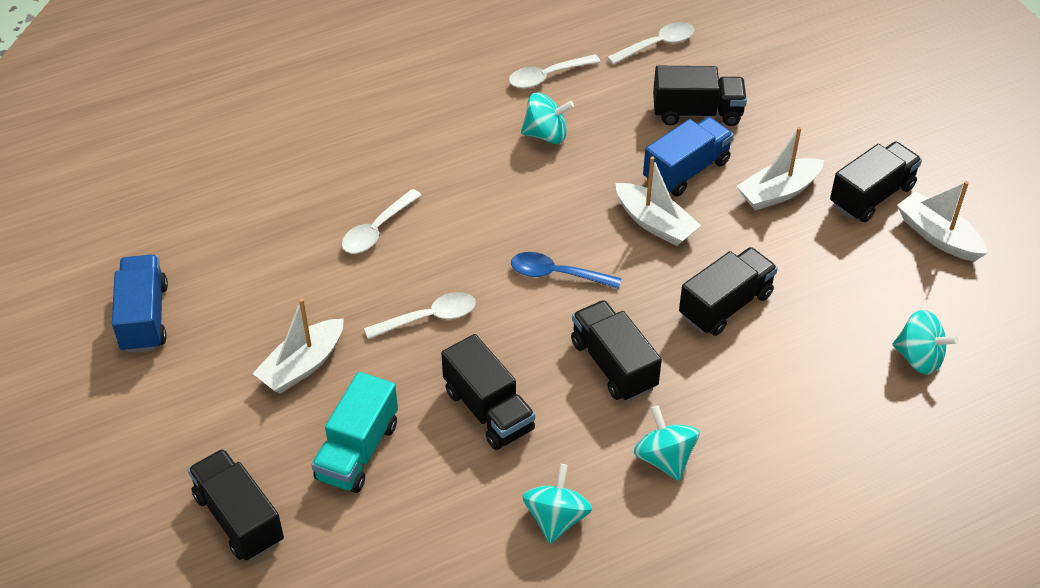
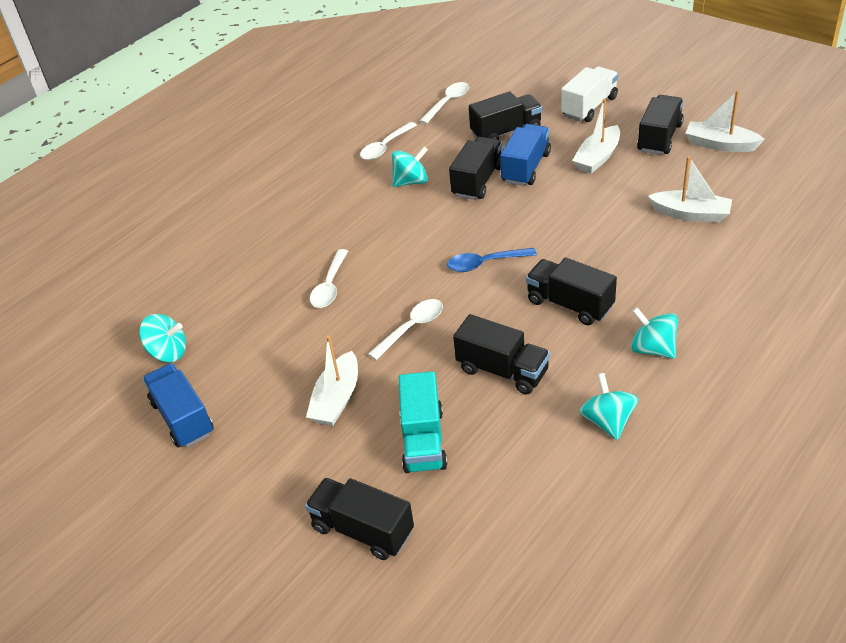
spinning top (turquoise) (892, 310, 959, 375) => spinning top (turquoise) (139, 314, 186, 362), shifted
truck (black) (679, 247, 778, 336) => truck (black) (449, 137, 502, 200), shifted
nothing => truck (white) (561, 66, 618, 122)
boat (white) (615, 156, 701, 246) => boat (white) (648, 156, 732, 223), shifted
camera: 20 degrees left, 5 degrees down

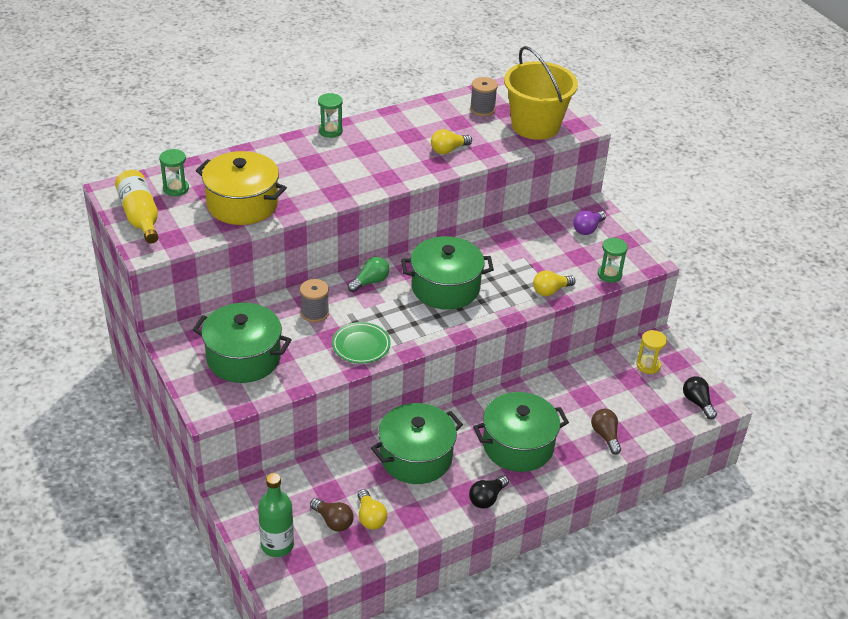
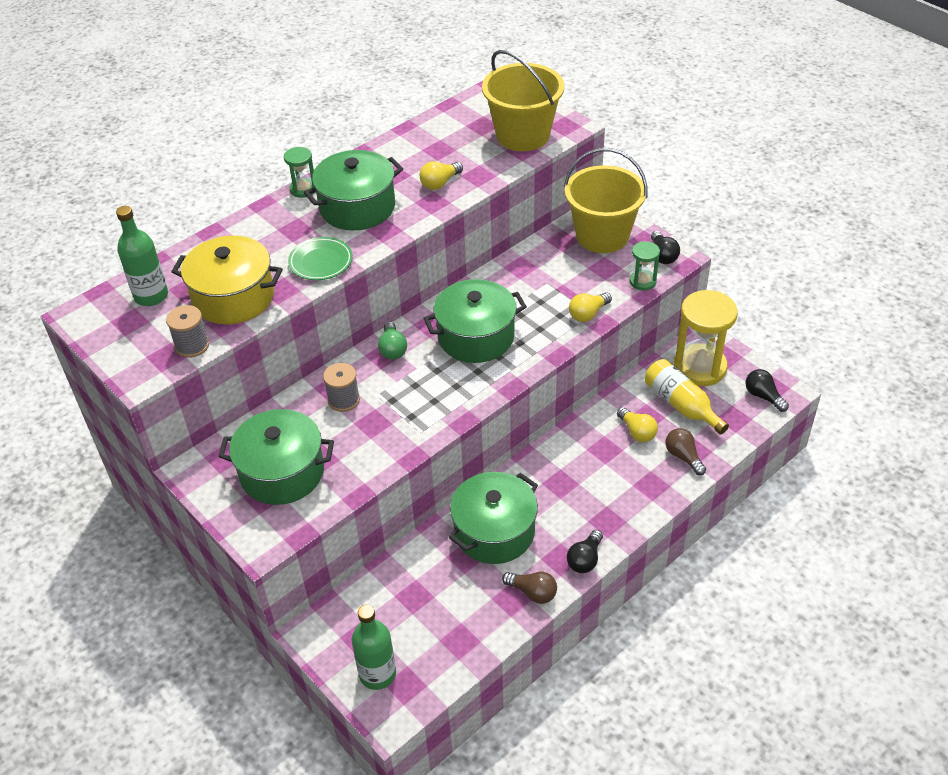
hourglass (green) (159, 149, 189, 196) => bottle (green) (116, 206, 168, 306)
spool (grey) (470, 77, 498, 116) => spool (grey) (166, 305, 209, 358), shifted
plate (green) (332, 322, 391, 363) => plate (green) (288, 237, 353, 280), shifted
pot (green) (473, 392, 569, 472) => pot (green) (304, 150, 403, 230), shifted
light bulb (green) (348, 257, 389, 292) => light bulb (green) (378, 322, 407, 360), 135 degrees clockwise
light bulb (brown) (310, 498, 354, 532) => light bulb (brown) (502, 572, 557, 604), shifted
light bulb (purple) (573, 211, 606, 235) => bucket (yellow) (564, 148, 648, 253)
light bulb (yellow) (357, 489, 387, 529) => light bulb (yellow) (617, 407, 658, 442), shifted
bottle (yellow) (115, 170, 158, 244) => bottle (yellow) (645, 359, 729, 435), shifted
nothing => light bulb (black) (651, 231, 680, 264)
hourglass (yellow) (636, 330, 667, 374) => hourglass (yellow) (674, 290, 738, 386), x2.02
camera: 10 degrees left, 5 degrees up

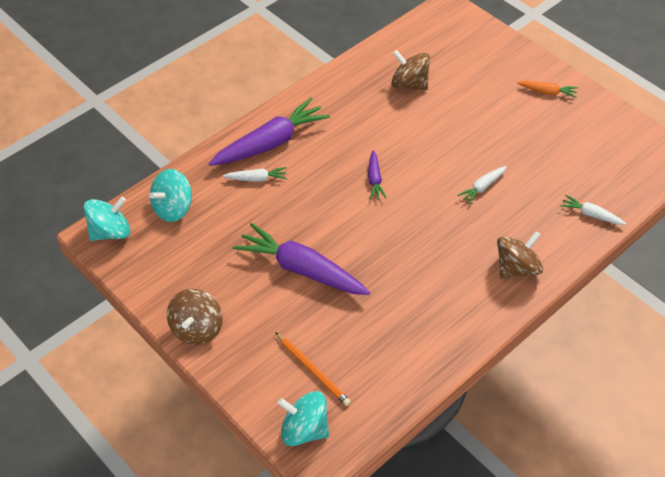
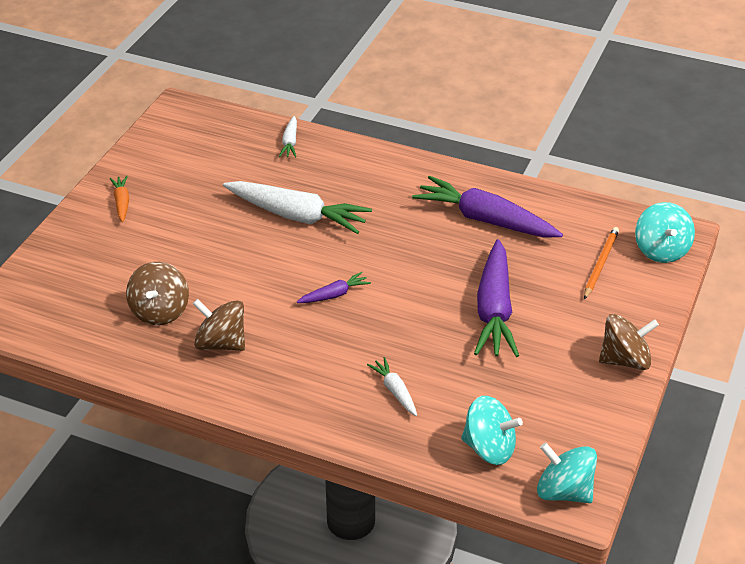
spinning top (brown) (497, 231, 543, 279) => spinning top (brown) (193, 299, 245, 351), shifted
carrot (white) (457, 166, 507, 205) => carrot (white) (223, 181, 372, 234), x2.13
carrot (purple) (209, 98, 330, 166) => carrot (purple) (412, 175, 563, 237), shifted
camera: 115 degrees left, 10 degrees down

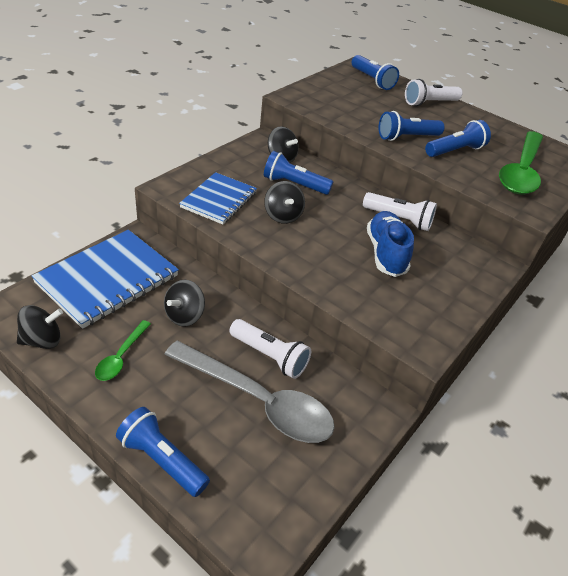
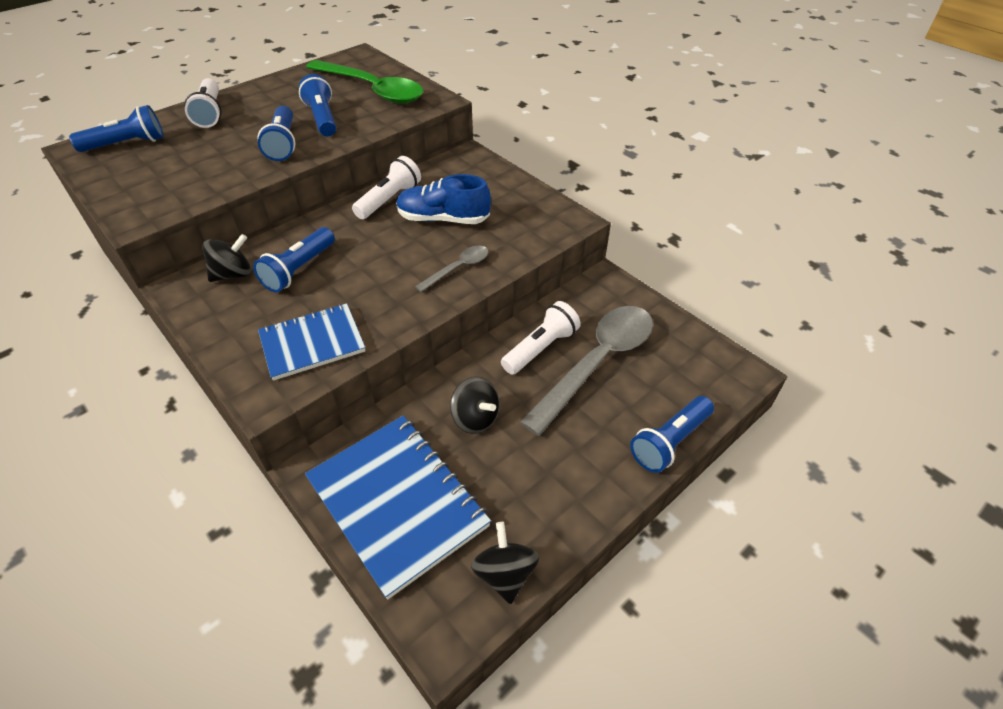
notebook (blue) (179, 172, 257, 224) => notebook (blue) (258, 303, 365, 381), 60 degrees counterclockwise
nothing => spoon (grey) (415, 246, 488, 292)
spoon (green) (95, 320, 151, 381) => nothing
spinning top (black) (264, 181, 305, 224) => nothing
camera: 75 degrees left, 5 degrees up

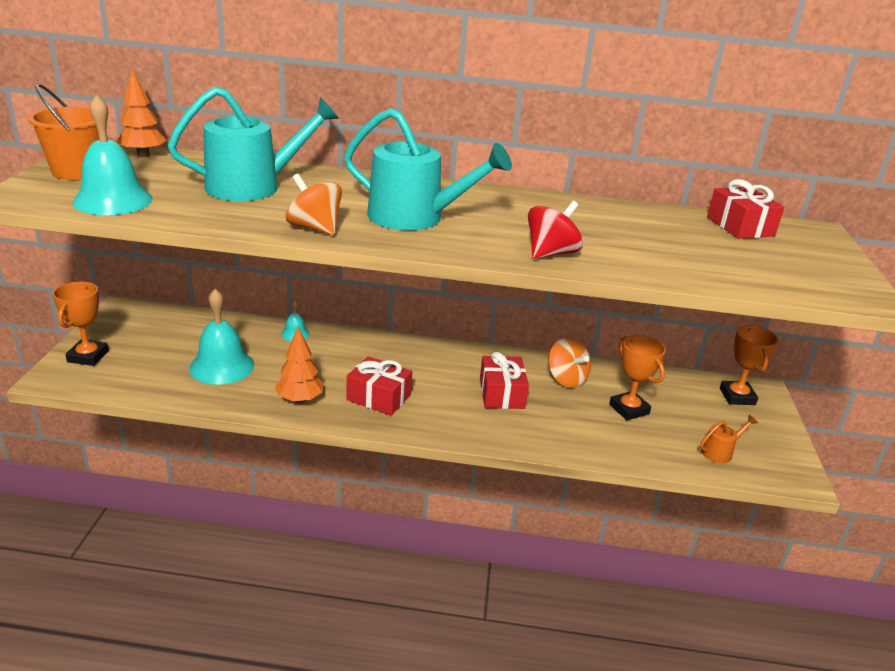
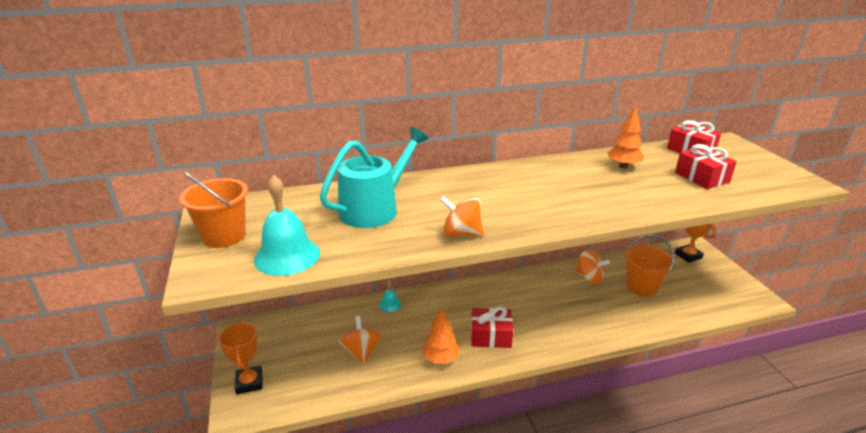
bell (turquoise) (189, 289, 254, 385) => spinning top (orange) (339, 316, 382, 365)
tree (orange) (117, 69, 167, 157) => tree (orange) (607, 106, 644, 168), shifted
trophy (orange) (609, 335, 666, 420) => bucket (orange) (625, 235, 674, 297)
gift (red) (480, 352, 529, 409) => gift (red) (675, 144, 737, 189), shifted
watering can (turquoise) (344, 108, 512, 230) => nothing
spinning top (red) (528, 201, 583, 259) => nothing
watering can (orange) (700, 415, 758, 464) => nothing
camera: 20 degrees left, 0 degrees up

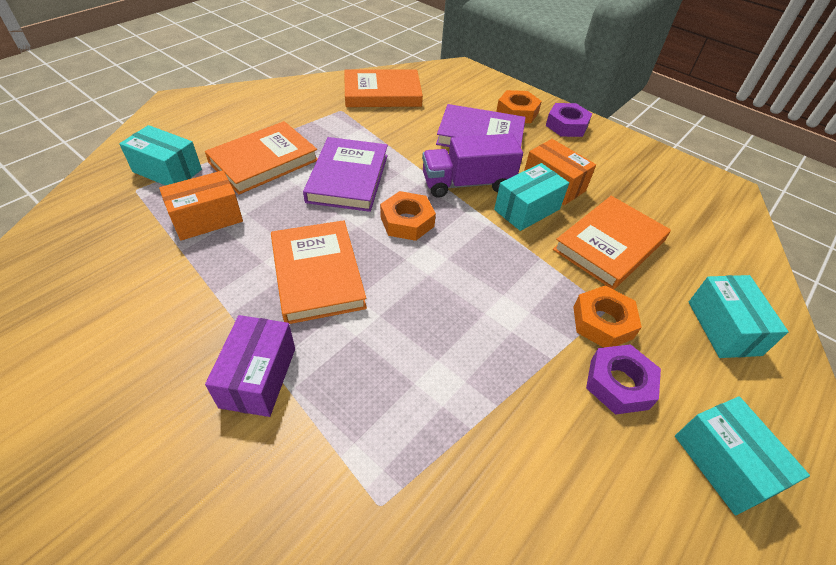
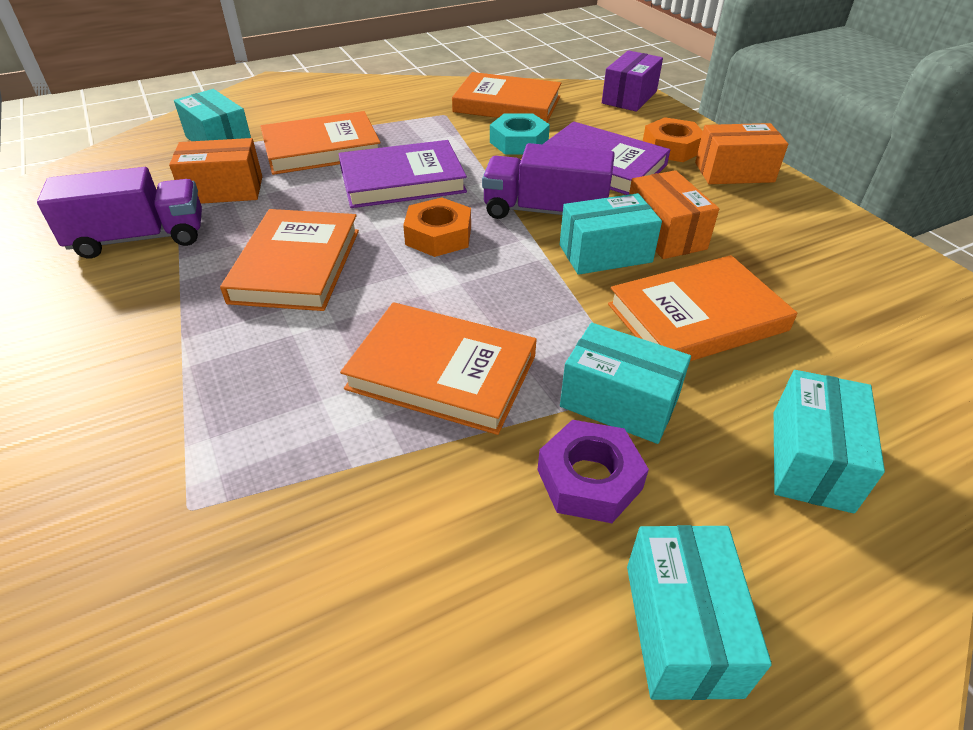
nothing => truck (purple) (37, 167, 202, 258)
book (purple) (303, 137, 388, 212) => book (purple) (339, 140, 467, 208), 45 degrees clockwise
nothing => book (orange) (340, 302, 537, 435)
nothing => nut (turquoise) (490, 114, 550, 155)
nut (orange) (573, 286, 642, 348) => box (turquoise) (560, 322, 691, 444)
box (purple) (205, 315, 295, 417) => box (purple) (602, 50, 663, 112), shifted
nut (purple) (546, 103, 592, 137) => box (orange) (695, 123, 788, 184)
camera: 25 degrees right, 5 degrees down

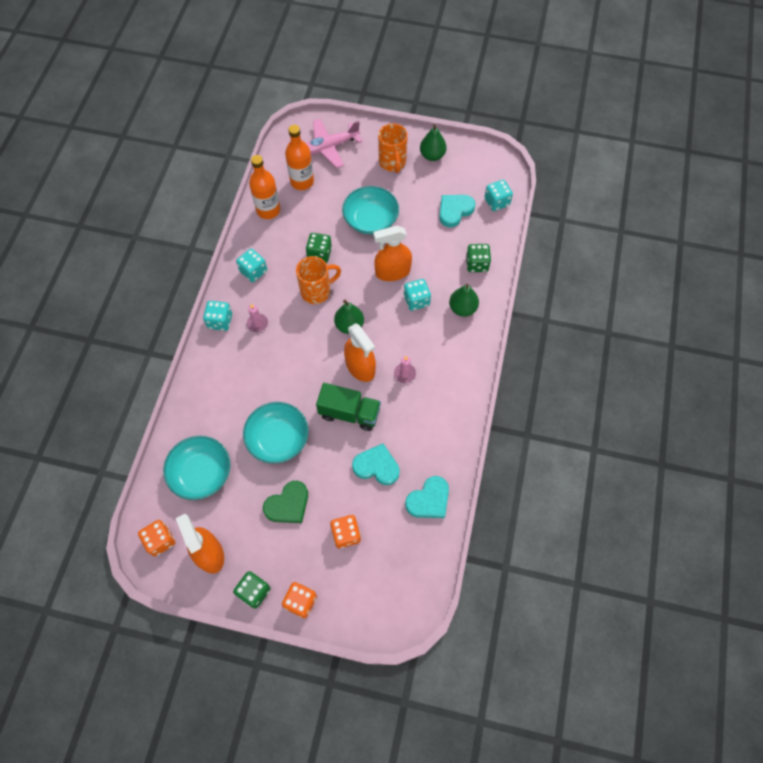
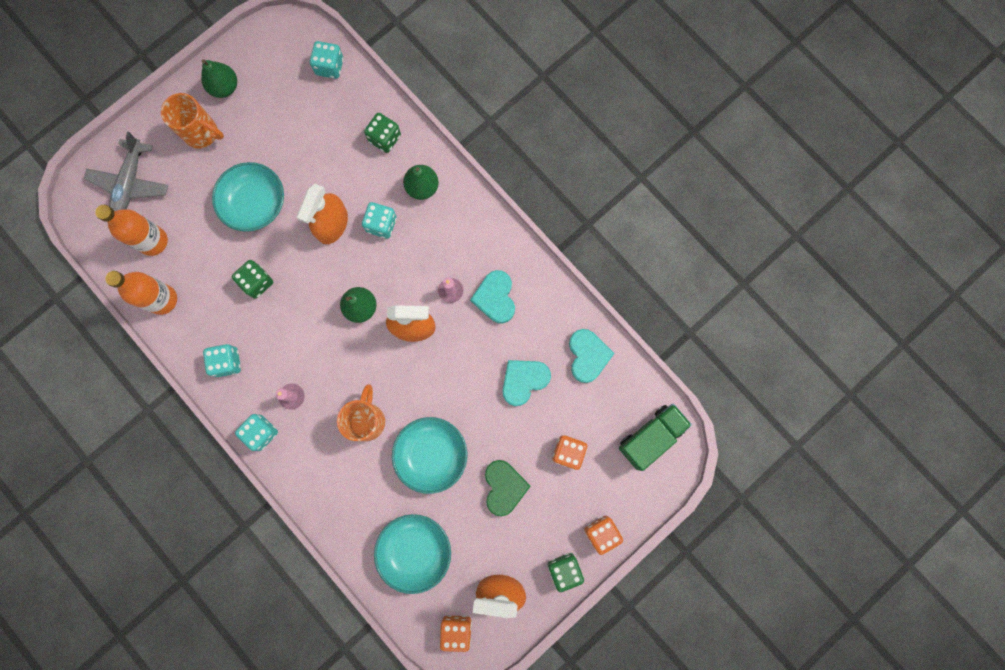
plane (pink) (306, 119, 362, 168) => plane (grey) (84, 131, 169, 211)
mug (orange) (296, 256, 341, 304) => mug (orange) (337, 384, 385, 441), shifted
heart (turquoise) (439, 195, 475, 227) => heart (turquoise) (470, 270, 515, 324), shifted
truck (green) (316, 383, 381, 431) => truck (green) (619, 404, 692, 471), shifted
camera: 55 degrees left, 15 degrees up

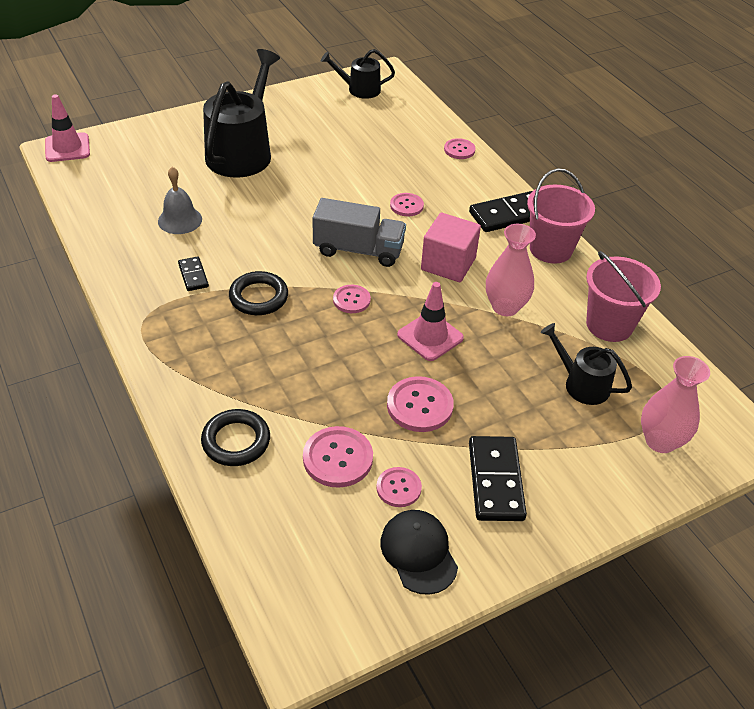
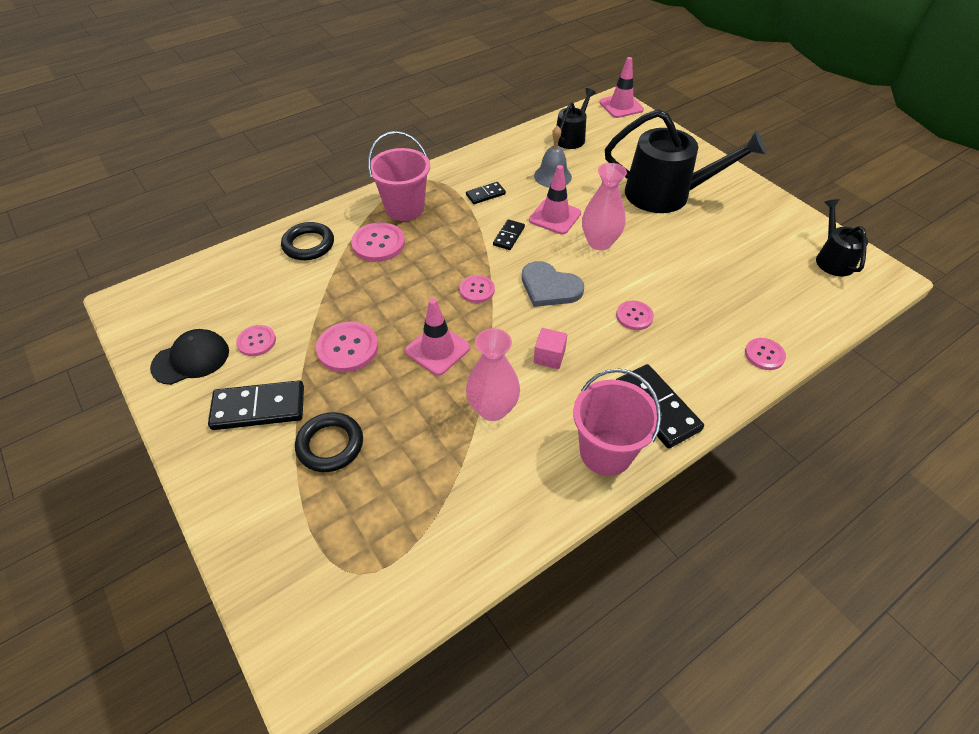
ring (black) (229, 271, 288, 315) => ring (black) (295, 412, 363, 472), shifted
button (pink) (303, 426, 373, 488) => button (pink) (351, 222, 405, 262), shifted
bucket (pink) (586, 251, 661, 342) => bucket (pink) (368, 131, 430, 221), shifted
nothing => domino (black) (493, 219, 525, 250)
truck (grey) (312, 198, 406, 267) => heart (grey) (522, 261, 584, 307)
nothing => traffic cone (pink) (529, 165, 581, 234)
cube (pink) (421, 213, 481, 282) => cube (pink) (534, 328, 567, 369), x0.57
watering can (black) (541, 323, 632, 405) => watering can (black) (556, 88, 596, 149), shifted
vase (pink) (641, 356, 710, 453) => vase (pink) (582, 163, 627, 250), shifted
camera: 85 degrees right, 5 degrees up

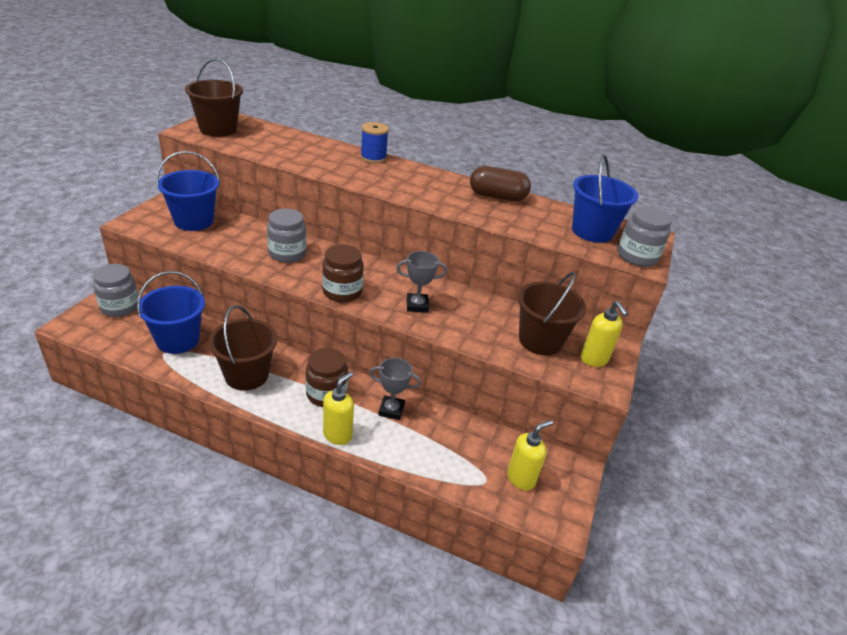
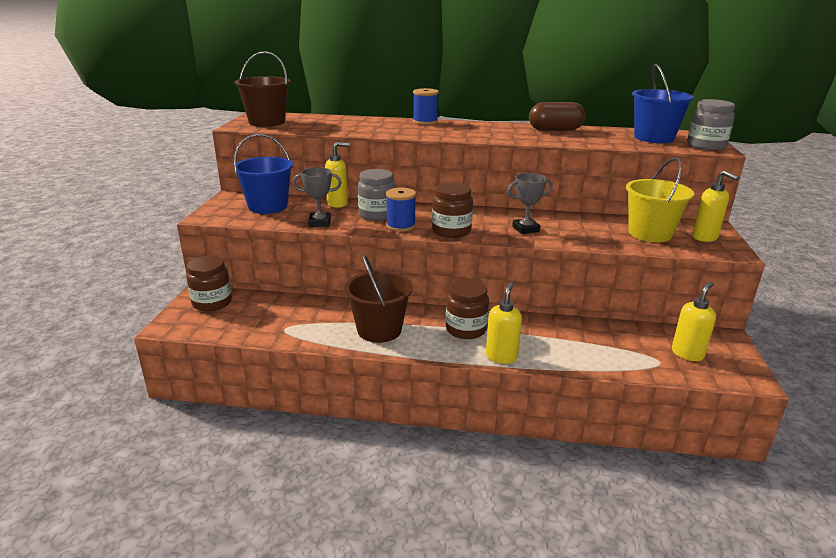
jar (grey) (93, 264, 138, 317) => jar (brown) (186, 256, 232, 312)
trophy (grey) (369, 358, 421, 420) => trophy (grey) (292, 167, 342, 227), shifted
nothing => soap dispenser (yellow) (325, 142, 350, 208)
nothing => spool (blue) (386, 188, 416, 232)
bucket (brown) (518, 272, 586, 355) => bucket (yellow) (626, 158, 694, 242)
bucket (blue) (137, 271, 205, 354) => nothing
camera: 10 degrees left, 10 degrees down

